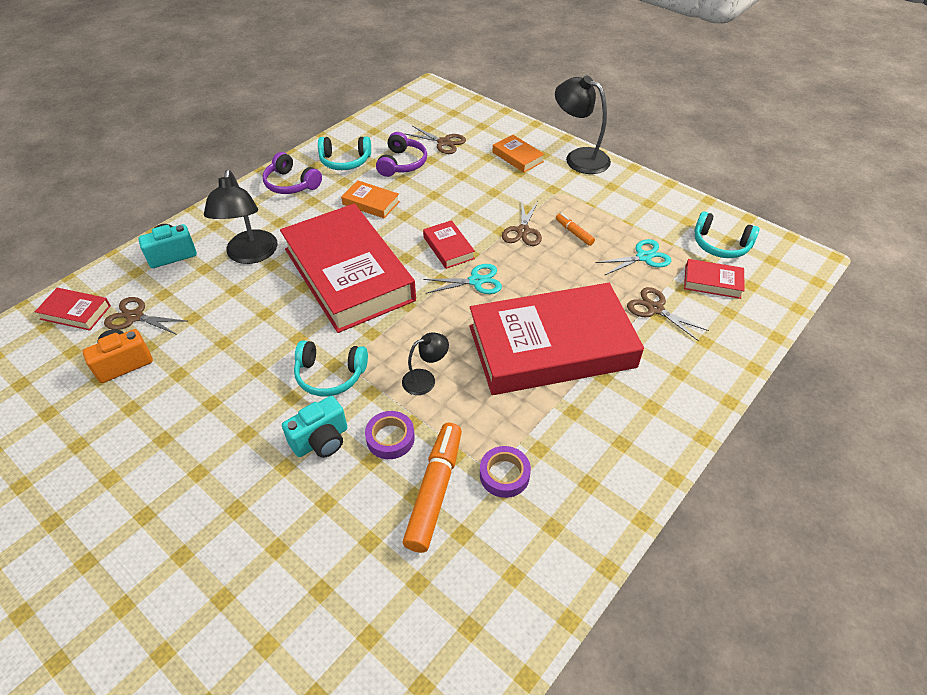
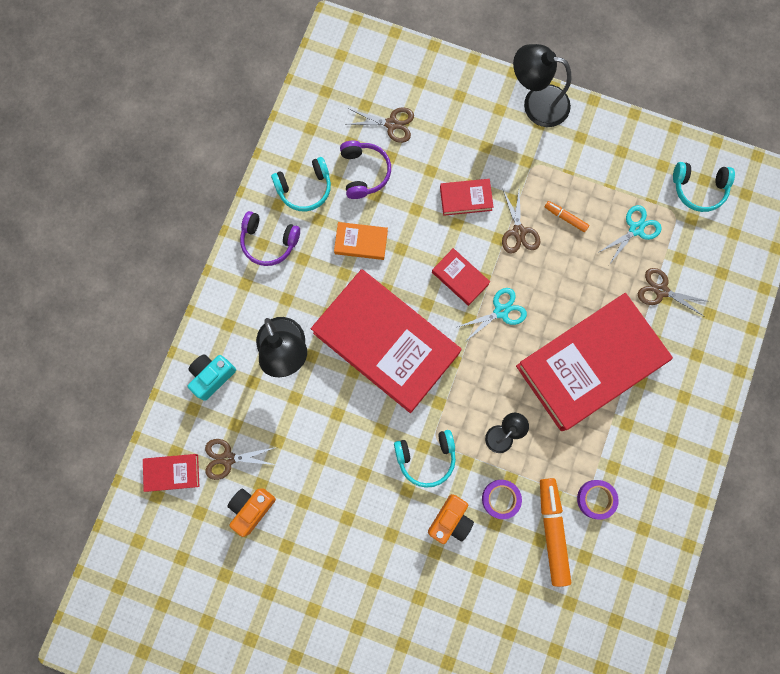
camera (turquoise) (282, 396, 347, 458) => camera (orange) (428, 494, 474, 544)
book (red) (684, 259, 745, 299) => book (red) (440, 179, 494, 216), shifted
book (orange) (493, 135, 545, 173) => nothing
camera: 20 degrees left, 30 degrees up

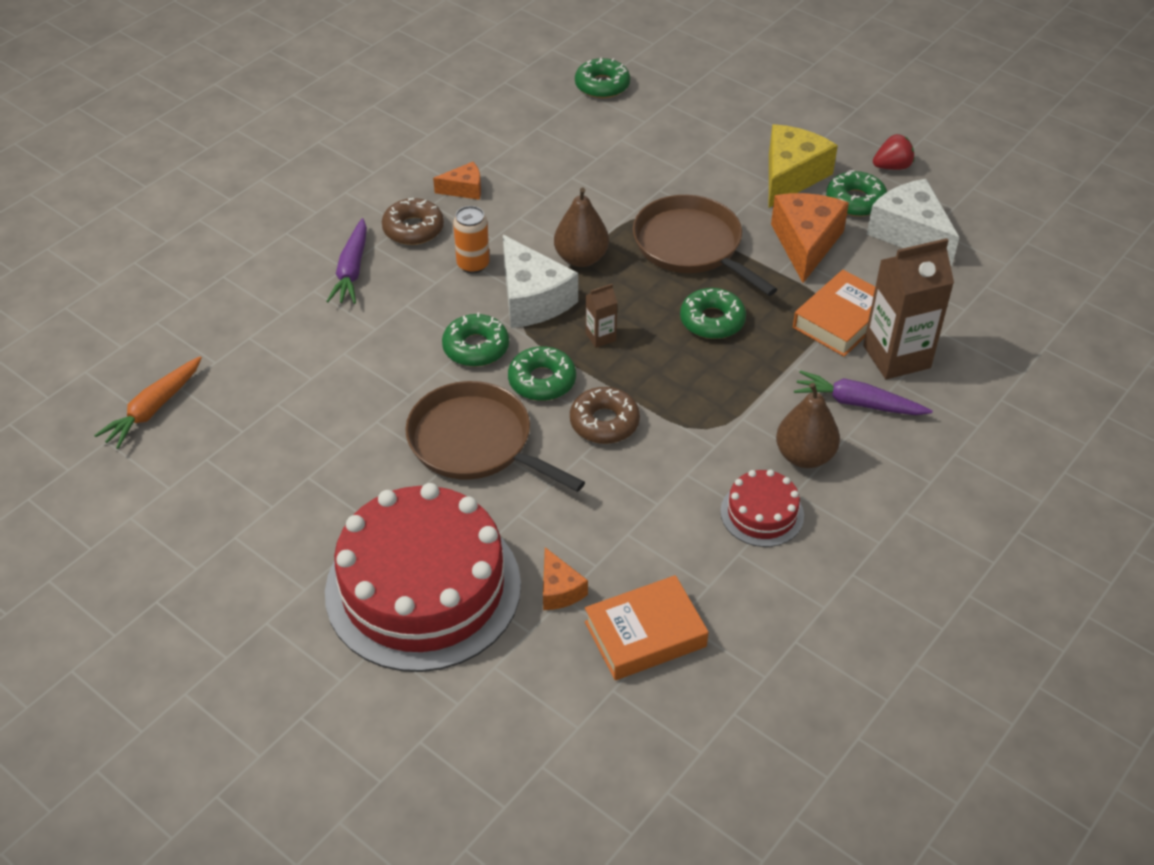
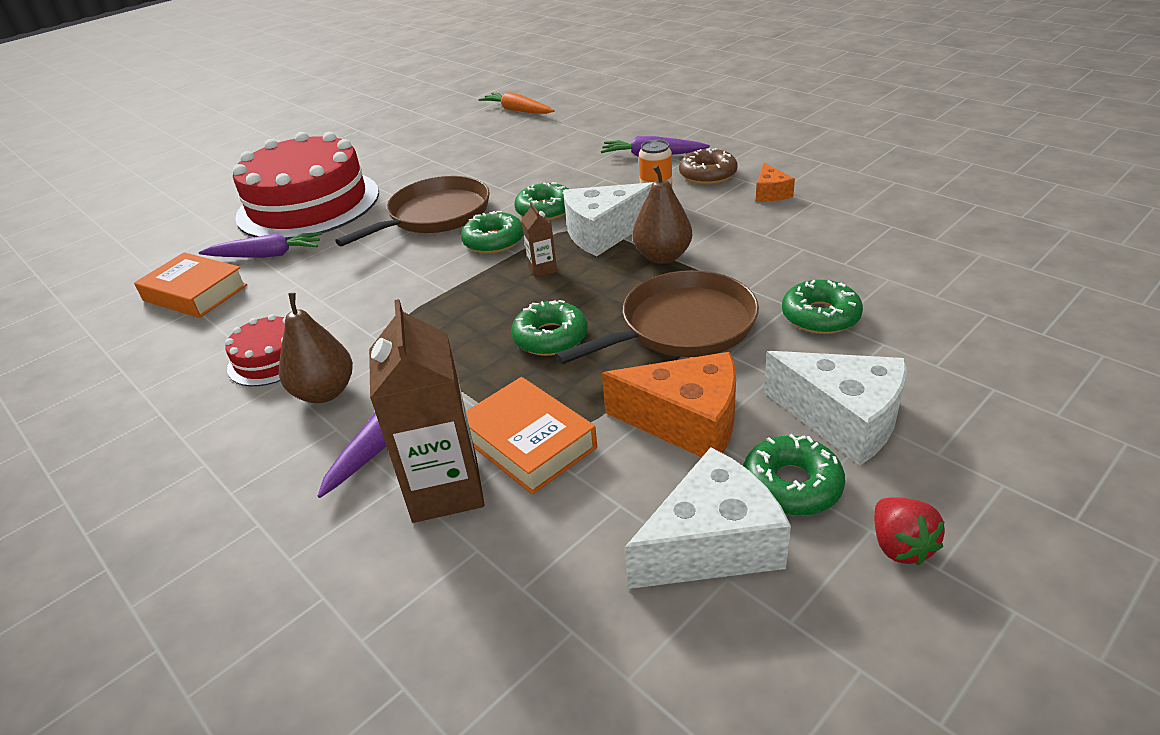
book (orange) (585, 575, 708, 680) => book (orange) (134, 252, 248, 318), 45 degrees counterclockwise
cheese (orange) (543, 547, 588, 610) => carrot (purple) (199, 232, 322, 258)
cheese (yellow) (769, 124, 838, 208) => cheese (white) (764, 351, 907, 466)
donut (green) (575, 57, 630, 98) => donut (green) (782, 280, 863, 334), shifted
donut (brown) (570, 387, 640, 444) => nothing
camera: 100 degrees right, 10 degrees down

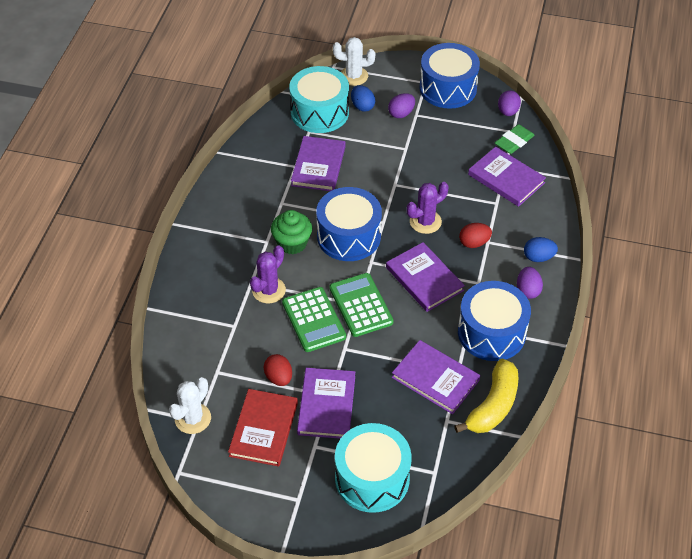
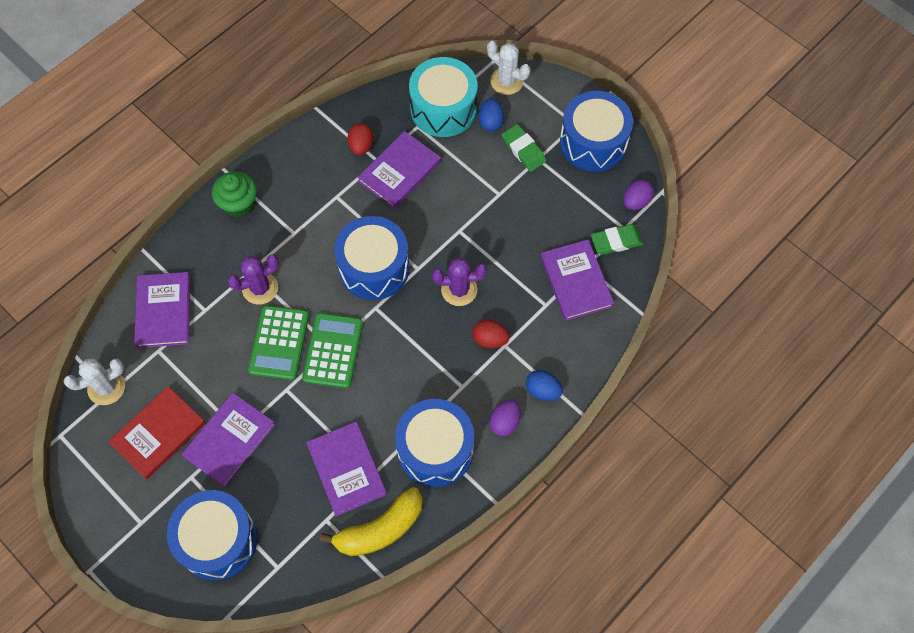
book (purple) (386, 242, 465, 312) => book (purple) (134, 272, 190, 348), shifted
drum (turquoise) (335, 423, 412, 513) => drum (blue) (167, 490, 258, 580)
cupcake (green) (271, 210, 312, 254) => cupcake (green) (212, 171, 257, 217), shifted
egg (red) (264, 354, 292, 386) => egg (red) (347, 123, 374, 156), shifted
egg (purple) (388, 93, 415, 118) => eraser (green) (502, 124, 546, 172)
camera: 30 degrees right, 15 degrees up

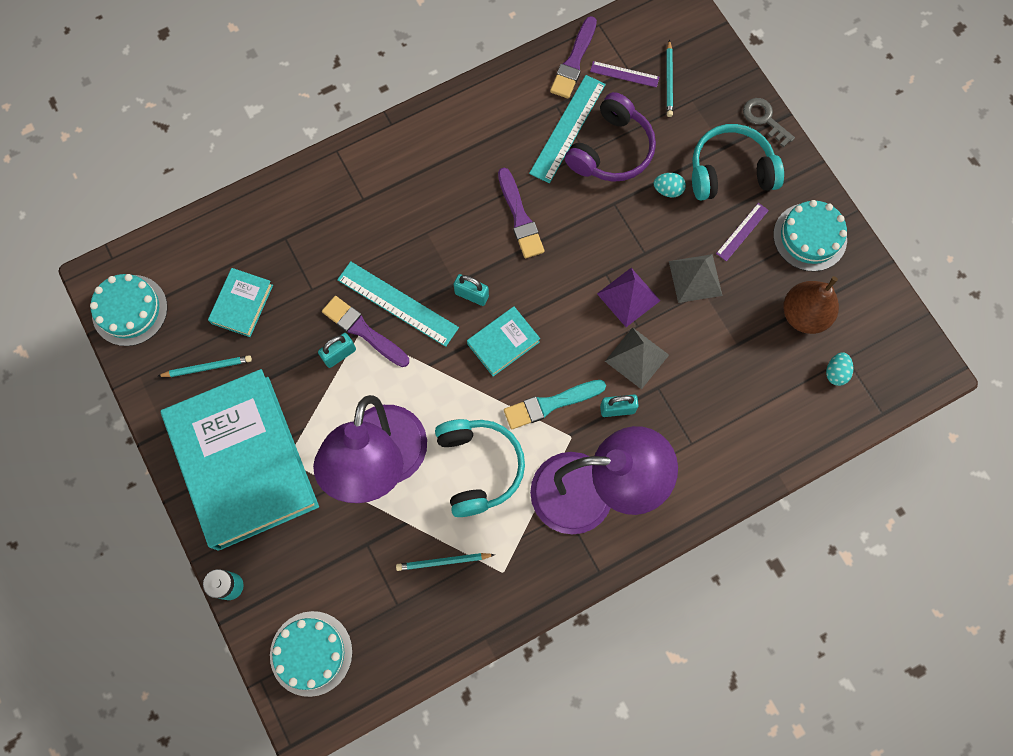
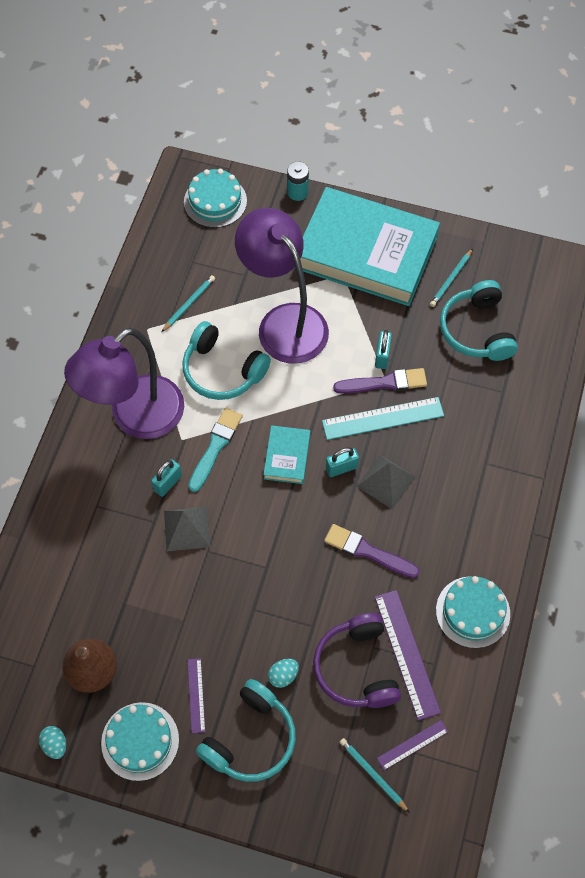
egg (turquoise) (826, 352, 853, 386) => egg (turquoise) (39, 726, 66, 759), shifted
pyramid (grey) (669, 254, 723, 303) => pyramid (grey) (357, 455, 416, 509), shifted
ruler (turquoise) (529, 75, 606, 183) => ruler (purple) (375, 590, 441, 720)
cake (turquoise) (90, 274, 168, 346) => cake (turquoise) (436, 576, 510, 648), shifted
book (turquoise) (208, 268, 273, 337) => headphones (turquoise) (440, 280, 518, 361)
brush (purple) (550, 16, 597, 99) => nothing
pyramid (purple) (597, 268, 660, 327) => nothing
key (grey) (743, 98, 795, 148) => nothing
camera: 135 degrees right, 10 degrees down

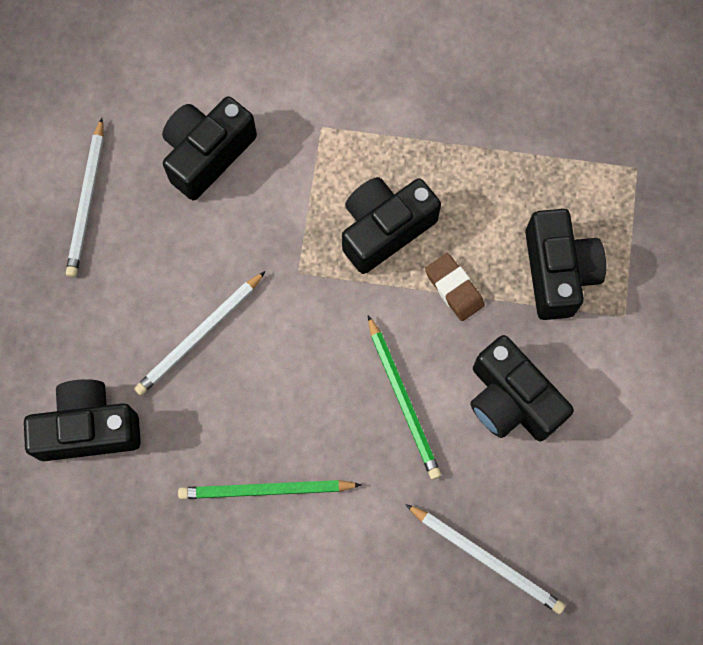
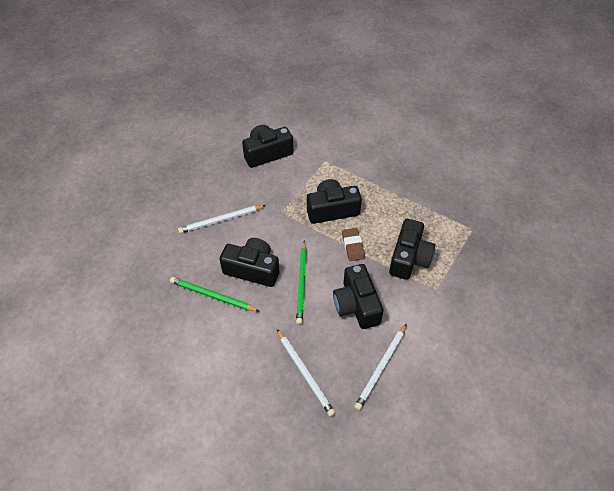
camera (black) (24, 379, 141, 461) => camera (black) (220, 238, 280, 287), shifted
pencil (white) (66, 118, 104, 277) => pencil (white) (354, 323, 407, 410), shifted
camera: 25 degrees right, 20 degrees down

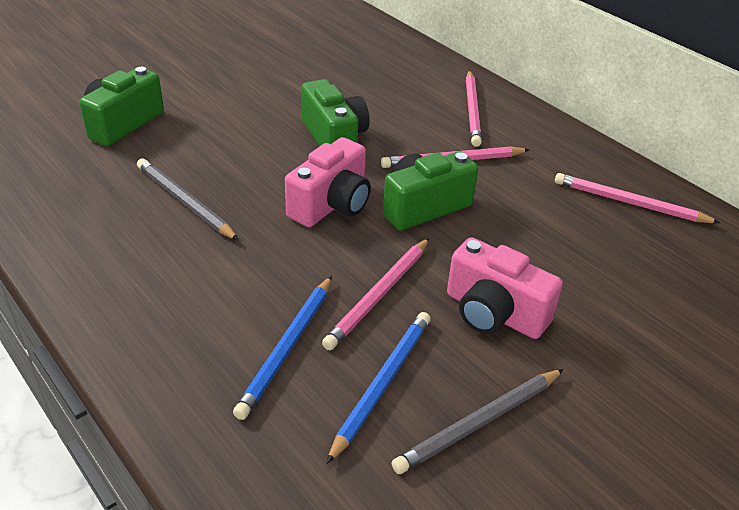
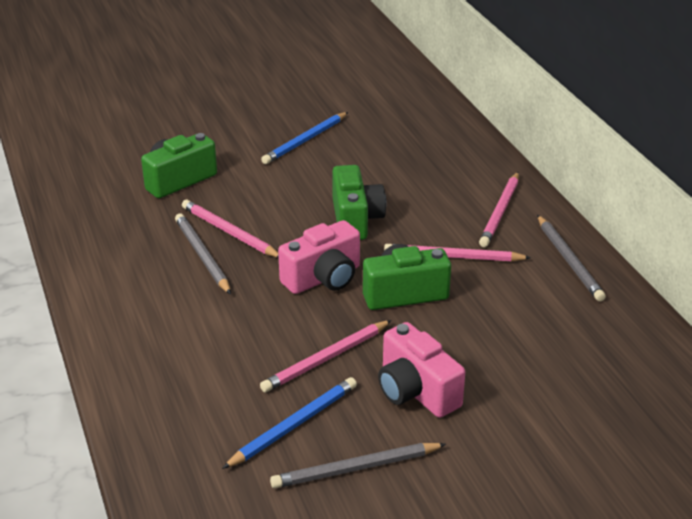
pencil (pink) (555, 173, 720, 223) => pencil (pink) (182, 200, 279, 258), shifted
pencil (blue) (233, 276, 332, 420) => pencil (blue) (261, 112, 348, 164), shifted
nothing => pencil (grey) (537, 215, 606, 301)
camera: 20 degrees right, 5 degrees down

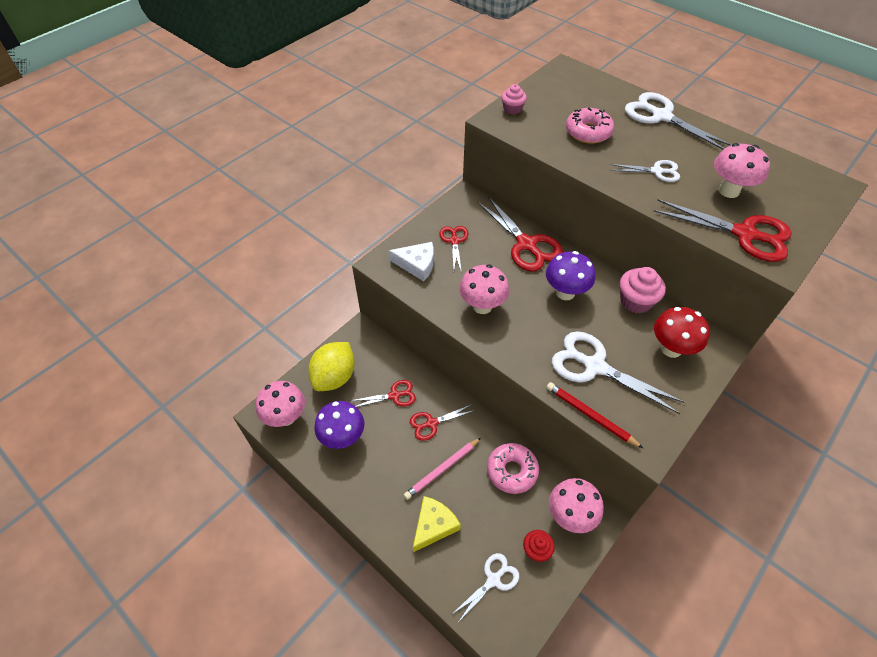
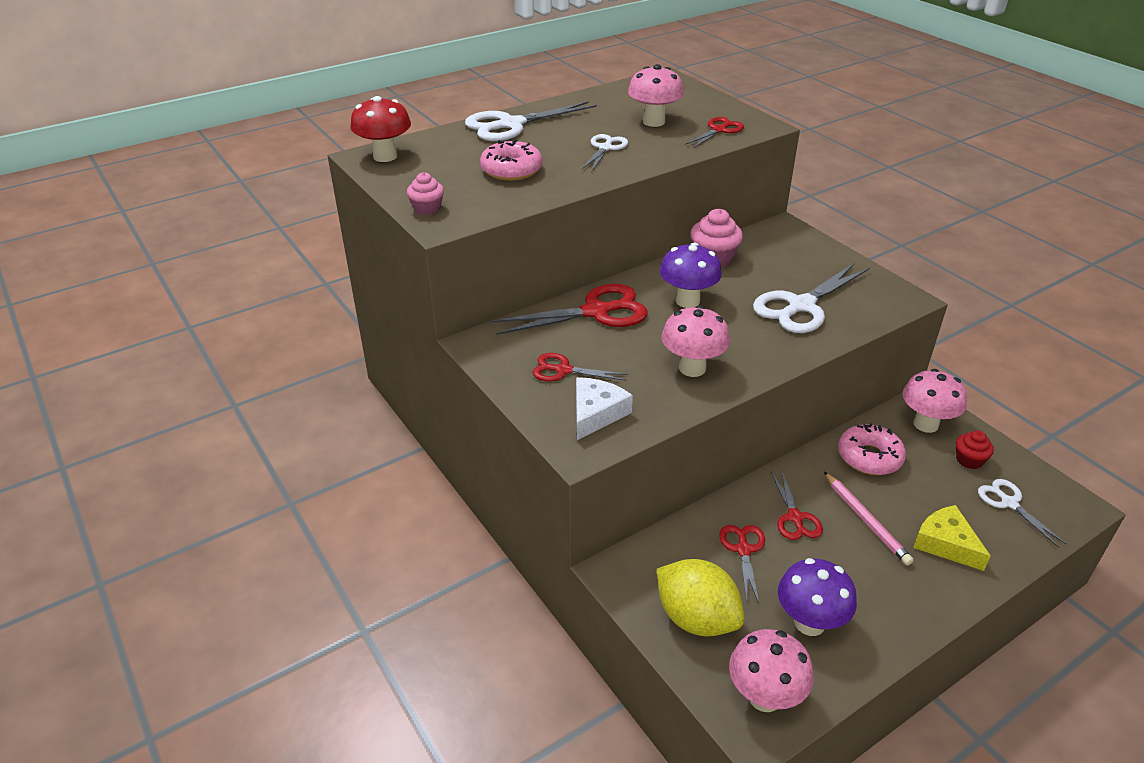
mushroom (red) (654, 307, 710, 358) => mushroom (red) (351, 96, 411, 162), shifted
scissors (red) (653, 199, 792, 262) => scissors (red) (685, 117, 744, 148), x0.57
pencil (red) (547, 382, 643, 448) => nothing
camera: 75 degrees left, 15 degrees down

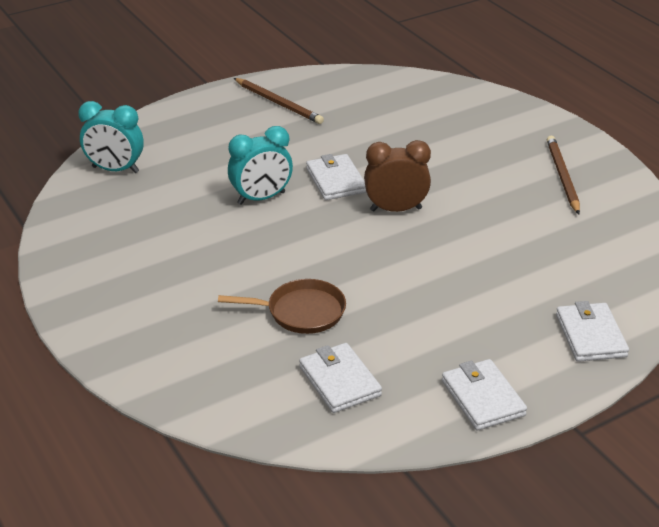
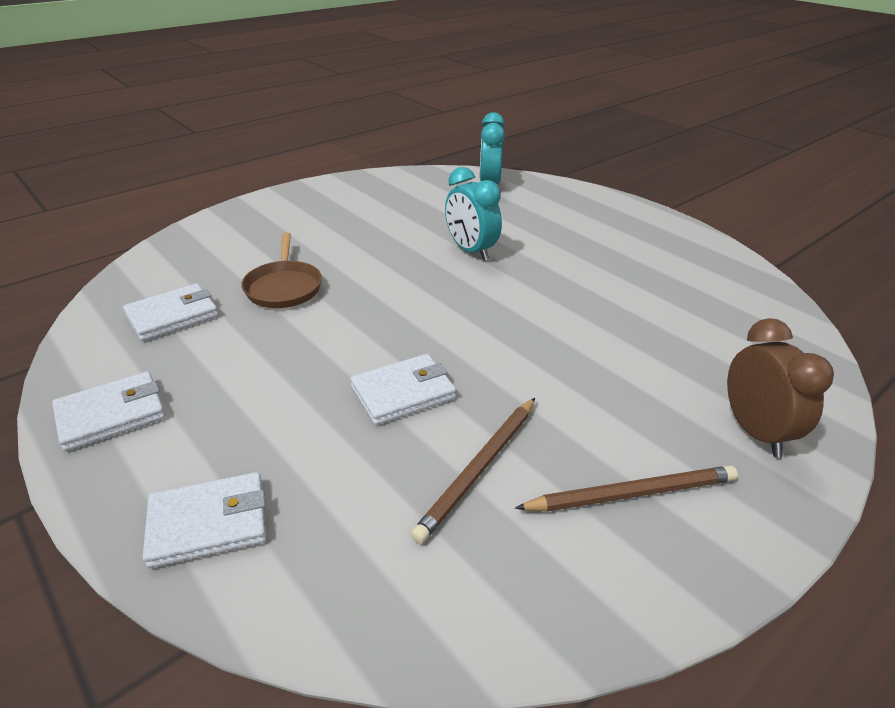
wallet (white) (306, 154, 366, 200) => wallet (white) (350, 354, 456, 425), shifted
pencil (brown) (234, 78, 324, 124) => pencil (brown) (411, 398, 535, 544), shifted
clock (brown) (364, 140, 431, 212) => clock (brown) (727, 318, 834, 457), shifted
camera: 80 degrees right, 0 degrees up

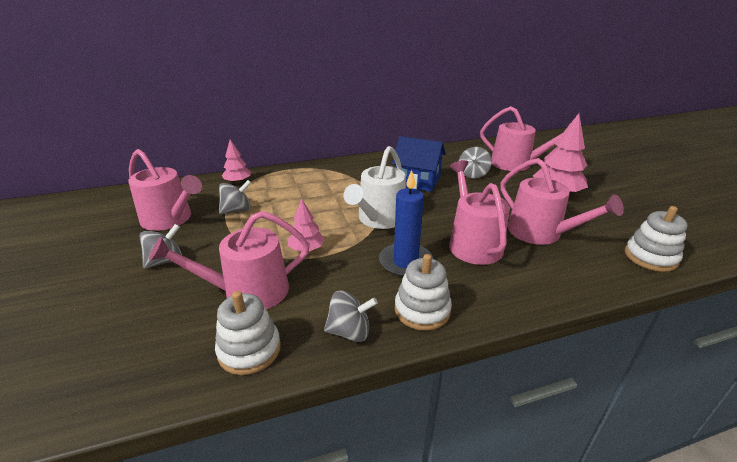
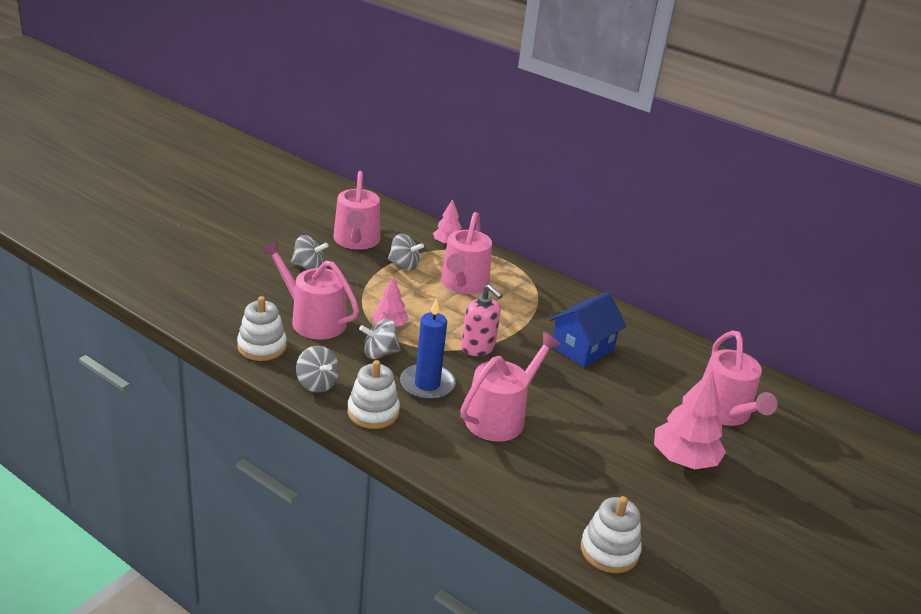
spinning top (grey) (459, 147, 492, 179) => spinning top (grey) (359, 319, 401, 359), shifted
watering can (pink) (501, 158, 624, 245) => watering can (pink) (441, 212, 492, 294), shifted
watering can (white) (344, 146, 406, 229) => soap dispenser (pink) (461, 284, 503, 356)
house (blue) (392, 136, 446, 192) => house (blue) (549, 292, 626, 368), 60 degrees clockwise
camera: 50 degrees right, 0 degrees up

